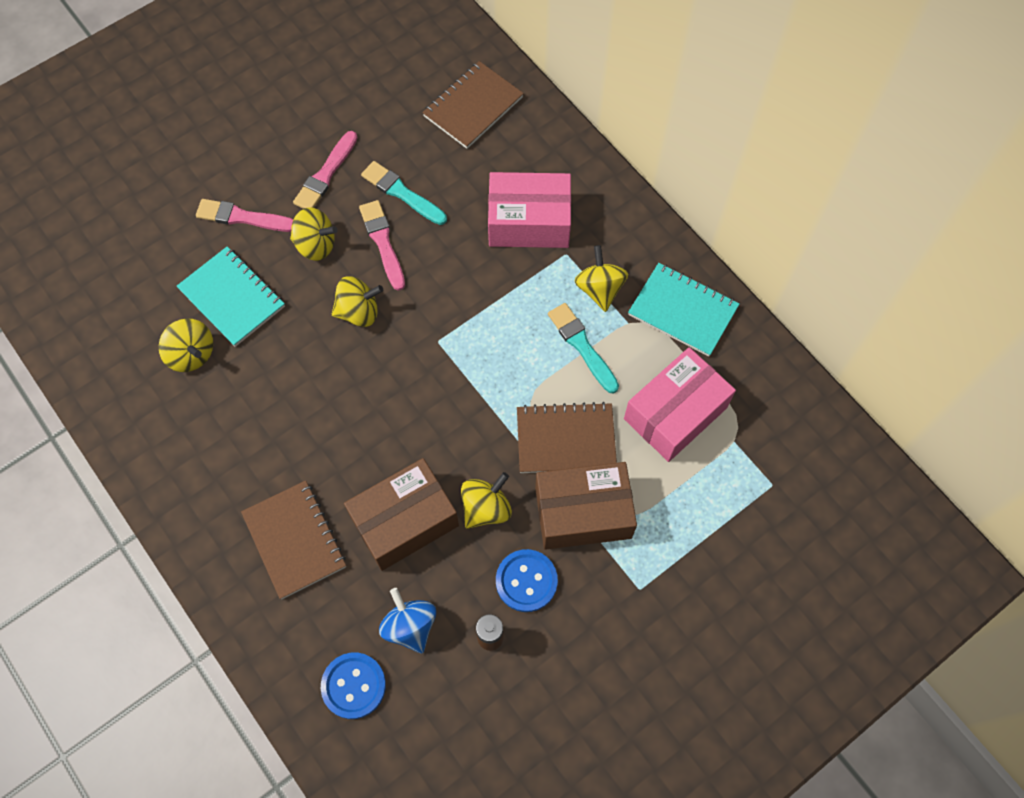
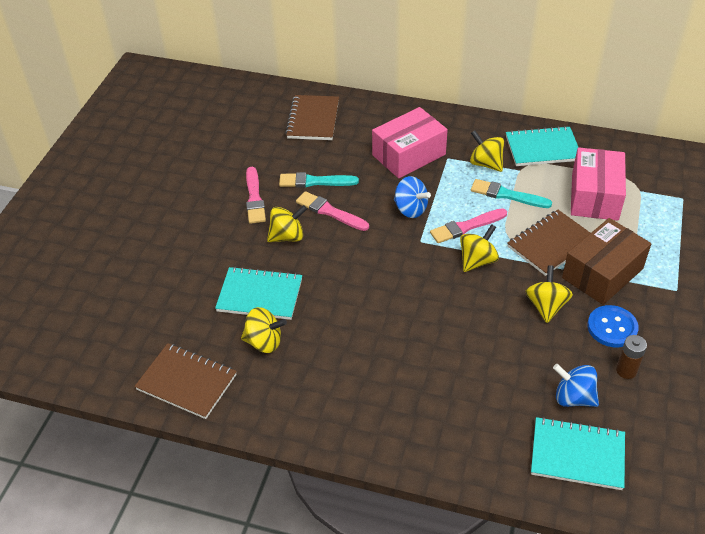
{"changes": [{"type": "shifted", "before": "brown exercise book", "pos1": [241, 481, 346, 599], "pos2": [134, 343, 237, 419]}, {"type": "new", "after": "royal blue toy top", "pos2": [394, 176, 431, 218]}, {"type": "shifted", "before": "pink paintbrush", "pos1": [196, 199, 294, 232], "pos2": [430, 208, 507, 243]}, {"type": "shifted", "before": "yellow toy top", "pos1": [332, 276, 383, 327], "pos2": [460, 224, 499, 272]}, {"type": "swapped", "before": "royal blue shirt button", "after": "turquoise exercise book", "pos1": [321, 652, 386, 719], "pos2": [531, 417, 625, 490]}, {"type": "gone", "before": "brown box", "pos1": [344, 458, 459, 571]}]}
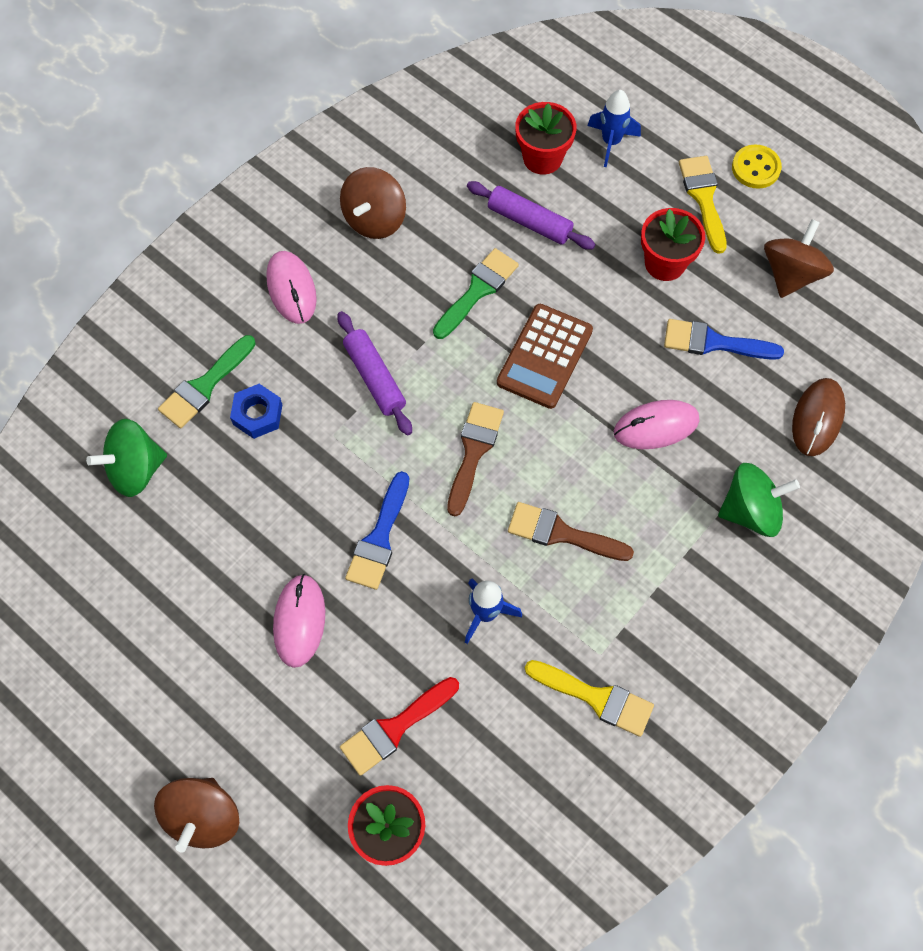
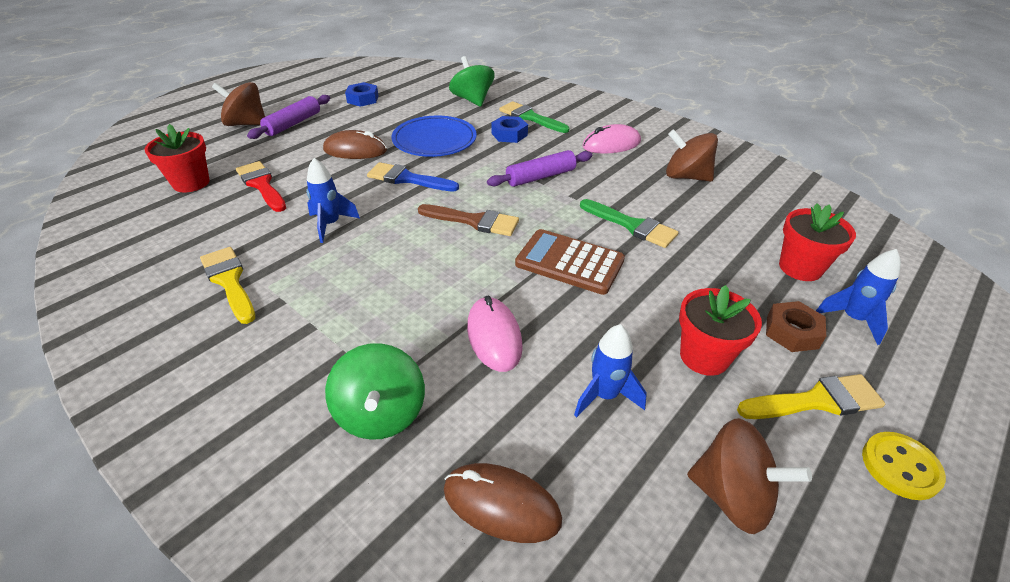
{"changes": [{"type": "rotated", "before": "yellow paintbrush", "pos1": [525, 660, 654, 737], "pos2": [200, 247, 255, 324], "turn": 120}, {"type": "shifted", "before": "purple rolling pin", "pos1": [467, 181, 595, 250], "pos2": [247, 95, 330, 139]}, {"type": "repainted", "before": "pink PC mouse", "after": "brown PC mouse", "pos1": [273, 574, 325, 668], "pos2": [323, 130, 387, 159]}, {"type": "new", "after": "royal blue hex nut", "pos2": [345, 82, 379, 107]}, {"type": "new", "after": "royal blue flat dish", "pos2": [392, 116, 477, 157]}, {"type": "swapped", "before": "royal blue paintbrush", "after": "royal blue rocket", "pos1": [664, 319, 784, 360], "pos2": [574, 324, 647, 418]}, {"type": "new", "after": "brown hex nut", "pos2": [766, 301, 826, 352]}, {"type": "gone", "before": "brown paintbrush", "pos1": [508, 502, 634, 561]}]}
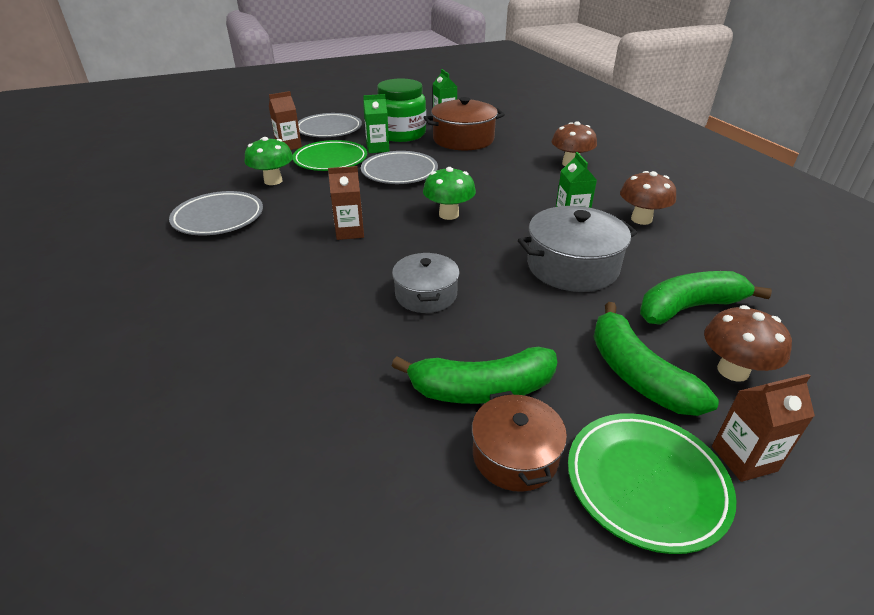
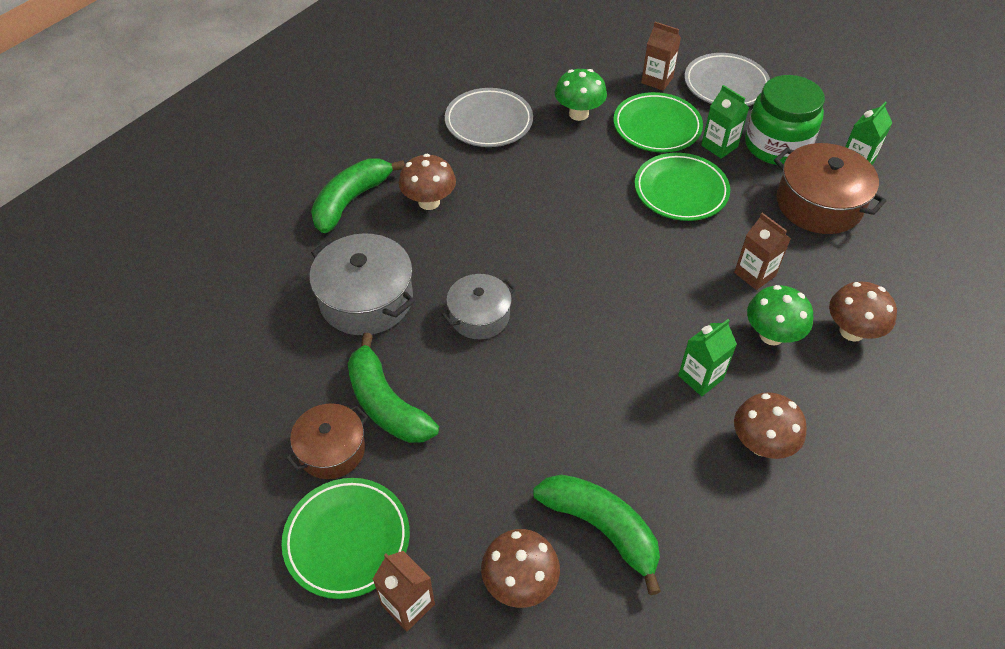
{"changes": [{"type": "shifted", "before": "ash-grey pot", "pos1": [518, 206, 638, 292], "pos2": [309, 233, 415, 335]}, {"type": "shifted", "before": "leaf-green banana fruit", "pos1": [593, 302, 719, 416], "pos2": [311, 159, 405, 233]}, {"type": "new", "after": "brown toadstool", "pos2": [399, 154, 456, 210]}, {"type": "repainted", "before": "ash-grey flat dish", "after": "leaf-green flat dish", "pos1": [361, 151, 438, 184], "pos2": [635, 153, 730, 221]}, {"type": "shifted", "before": "brown milk carton", "pos1": [328, 166, 364, 240], "pos2": [734, 213, 791, 290]}, {"type": "shifted", "before": "leaf-green toadstool", "pos1": [423, 167, 476, 220], "pos2": [747, 285, 813, 346]}]}
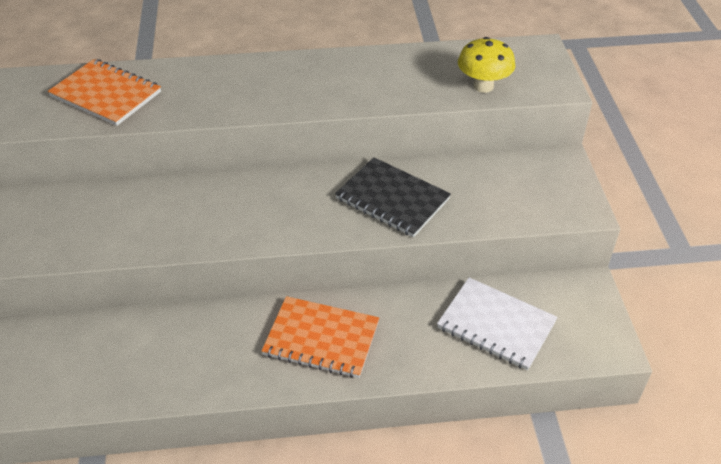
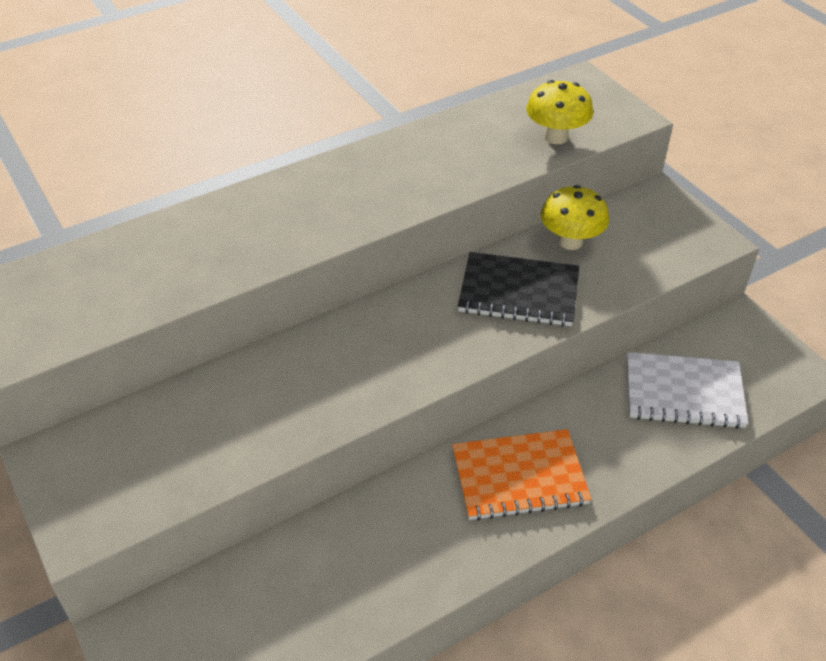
{"changes": [{"type": "new", "after": "yellow toadstool", "pos2": [541, 185, 609, 250]}, {"type": "gone", "before": "orange-coloured exercise book", "pos1": [48, 59, 161, 126]}]}
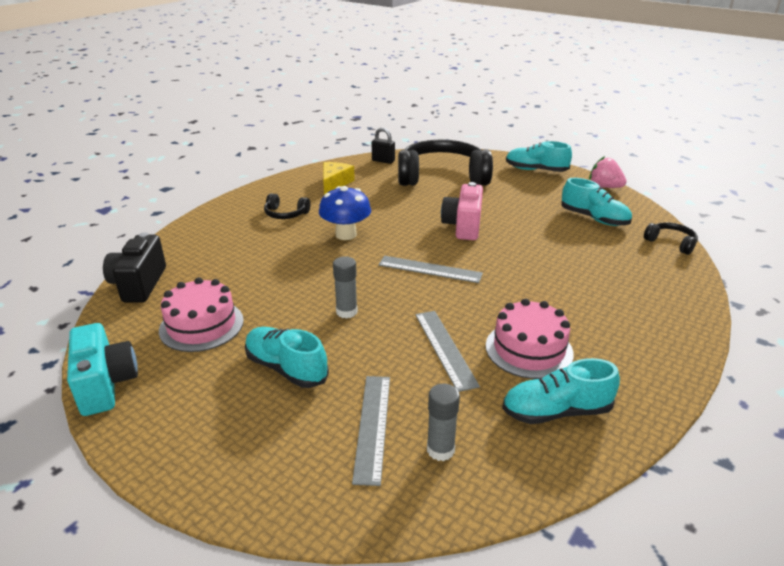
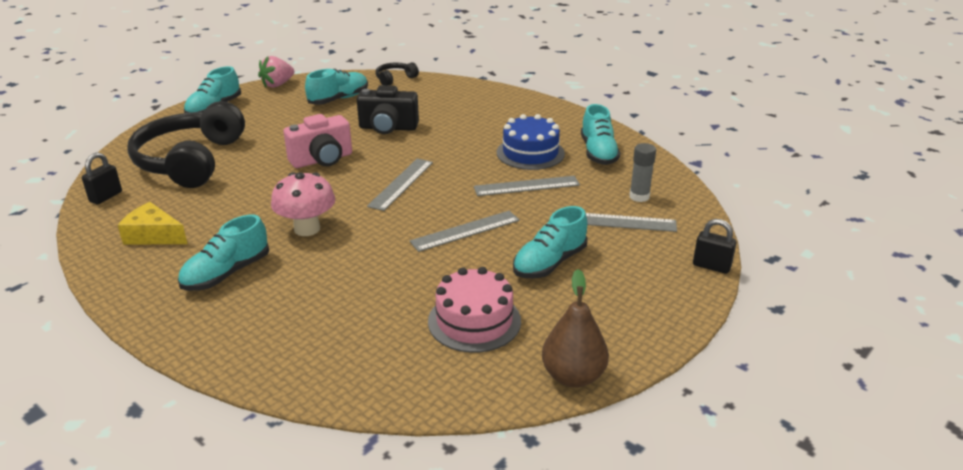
{"changes": [{"type": "swapped", "before": "black over-ear headphones", "after": "turquoise sneaker", "pos1": [264, 193, 311, 219], "pos2": [178, 215, 269, 291]}, {"type": "repainted", "before": "royal blue toadstool", "after": "pink toadstool", "pos1": [319, 186, 371, 240], "pos2": [271, 172, 335, 236]}, {"type": "rotated", "before": "pink photo camera", "pos1": [441, 182, 483, 240], "pos2": [283, 114, 352, 168], "turn": -45}, {"type": "shifted", "before": "black photo camera", "pos1": [103, 232, 166, 303], "pos2": [357, 85, 419, 134]}, {"type": "swapped", "before": "ash-grey stick of glue", "after": "ash-grey straightedge", "pos1": [333, 256, 358, 319], "pos2": [409, 211, 520, 252]}, {"type": "repainted", "before": "pink gateau", "after": "royal blue gateau", "pos1": [486, 299, 574, 379], "pos2": [497, 114, 565, 170]}, {"type": "swapped", "before": "turquoise photo camera", "after": "brown pear", "pos1": [67, 323, 138, 416], "pos2": [542, 269, 609, 388]}, {"type": "new", "after": "black small lock", "pos2": [693, 219, 736, 274]}]}
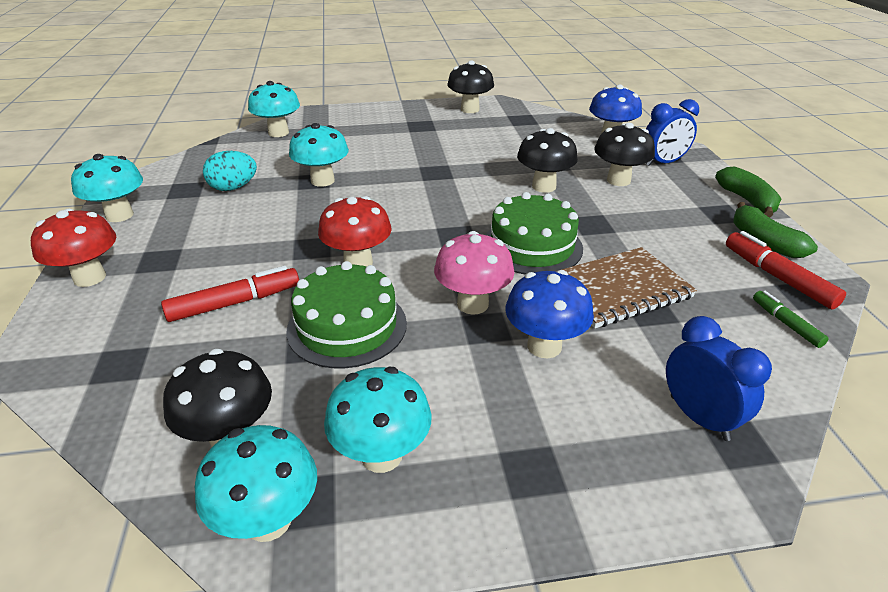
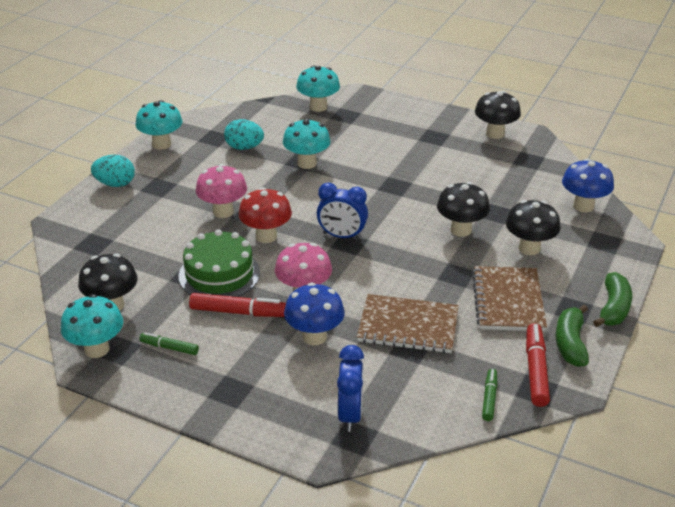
{"changes": [{"type": "swapped", "before": "scarlet toadstool", "after": "turquoise toy egg", "pos1": [31, 209, 116, 287], "pos2": [91, 155, 135, 187]}, {"type": "swapped", "before": "turquoise toadstool", "after": "leaf-green felt pen", "pos1": [324, 367, 432, 473], "pos2": [139, 332, 199, 355]}, {"type": "shifted", "before": "scarlet felt pen", "pos1": [161, 266, 299, 322], "pos2": [189, 293, 286, 317]}, {"type": "new", "after": "pink toadstool", "pos2": [196, 164, 247, 218]}, {"type": "shifted", "before": "royal blue clock", "pos1": [646, 99, 699, 166], "pos2": [317, 183, 368, 239]}, {"type": "new", "after": "brown exercise book", "pos2": [472, 266, 547, 331]}, {"type": "gone", "before": "leaf-green gateau", "pos1": [486, 192, 583, 274]}]}
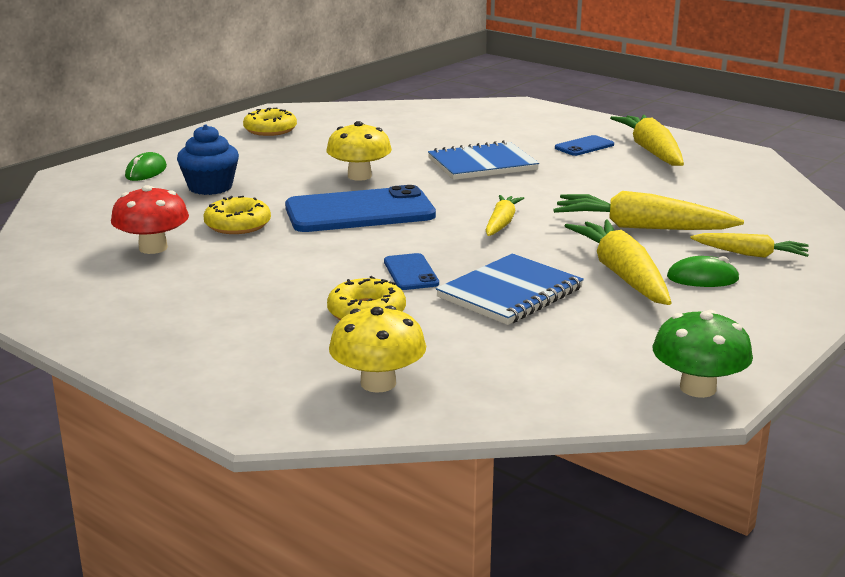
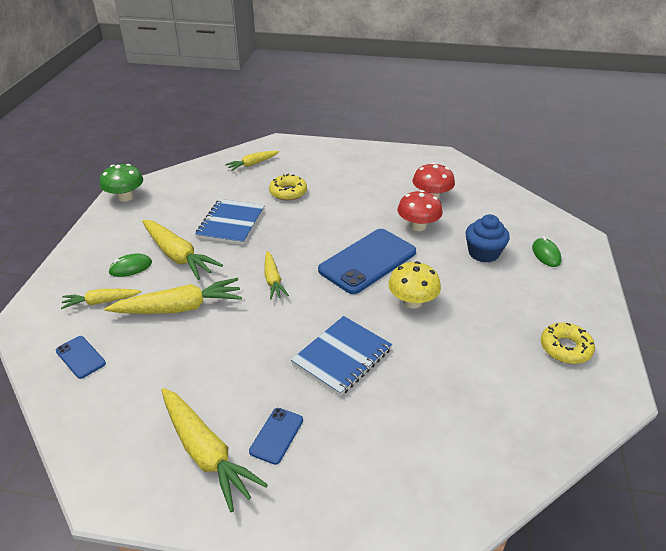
{"changes": [{"type": "shifted", "before": "royal blue phone", "pos1": [384, 253, 439, 290], "pos2": [56, 336, 106, 379]}, {"type": "swapped", "before": "yellow toadstool", "after": "yellow root vegetable", "pos1": [329, 305, 426, 393], "pos2": [225, 151, 279, 171]}, {"type": "swapped", "before": "yellow glazed donut", "after": "scarlet toadstool", "pos1": [203, 196, 271, 234], "pos2": [397, 190, 443, 231]}]}
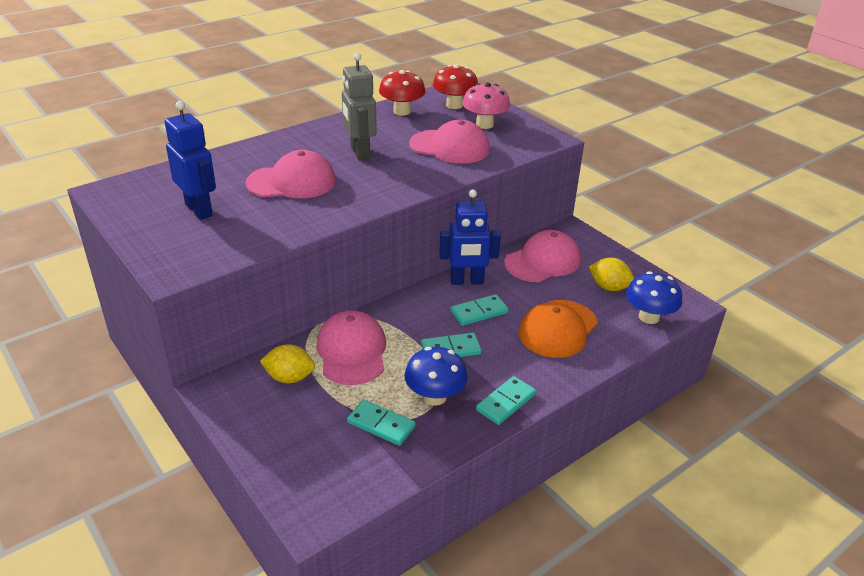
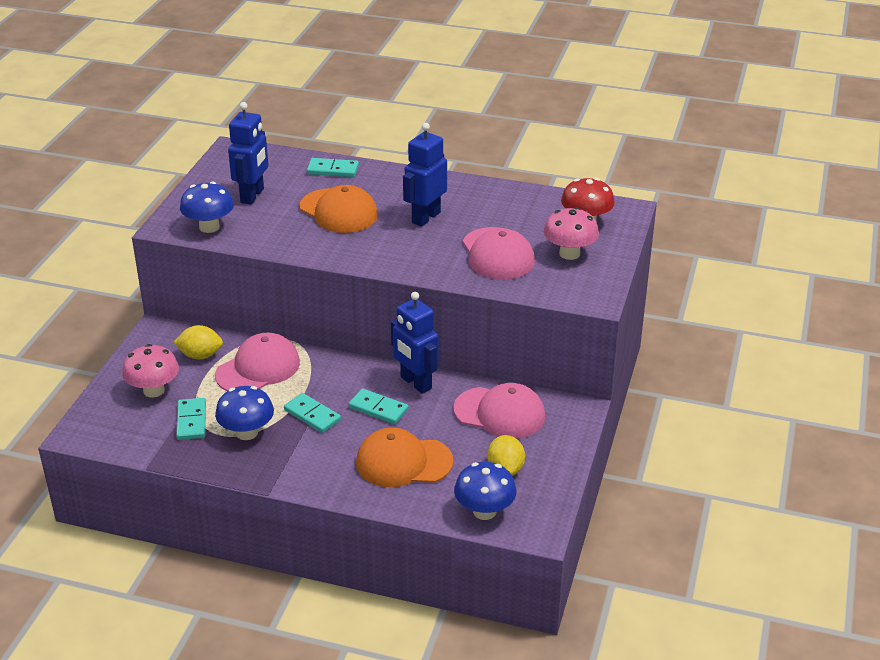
{"changes": [{"type": "new", "after": "pink toadstool", "pos2": [122, 344, 179, 398]}, {"type": "rotated", "before": "yellow lemon", "pos1": [260, 345, 315, 383], "pos2": [173, 325, 223, 359], "turn": -60}, {"type": "new", "after": "royal blue toadstool", "pos2": [180, 182, 234, 233]}, {"type": "repainted", "before": "pink peaked cap", "after": "orange-coloured peaked cap", "pos1": [246, 150, 336, 198], "pos2": [300, 185, 378, 233]}, {"type": "shifted", "before": "turquoise domino", "pos1": [476, 376, 536, 425], "pos2": [307, 158, 359, 177]}, {"type": "repainted", "before": "ash-grey toy robot", "after": "royal blue toy robot", "pos1": [342, 53, 377, 161], "pos2": [403, 123, 447, 227]}, {"type": "gone", "before": "scarlet toadstool", "pos1": [379, 70, 426, 116]}]}
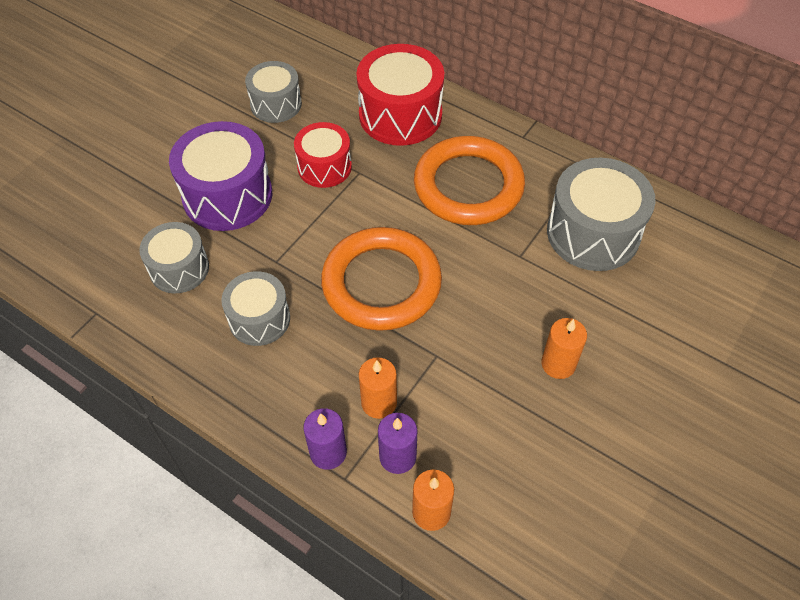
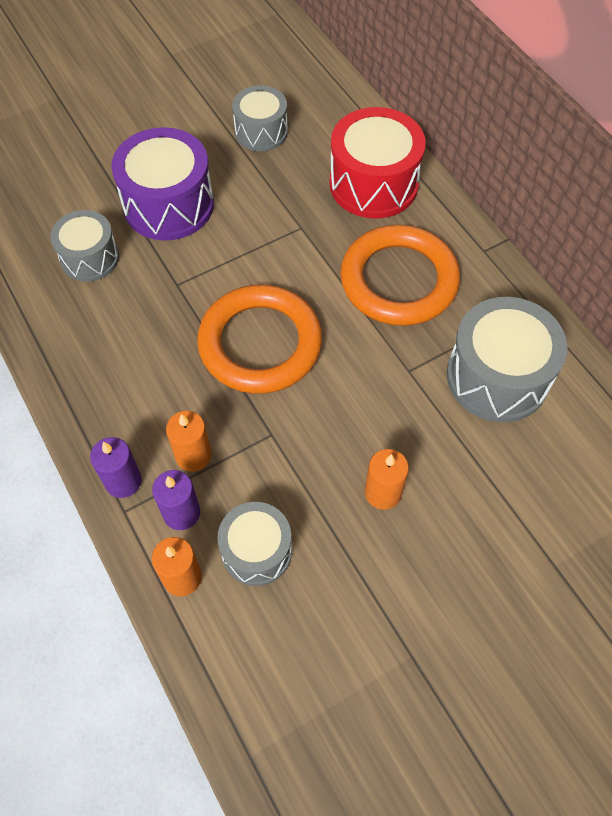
{"changes": [{"type": "shifted", "before": "ash-grey toy drum", "pos1": [221, 271, 290, 346], "pos2": [217, 502, 292, 586]}, {"type": "gone", "before": "scarlet toy drum", "pos1": [294, 122, 352, 188]}]}
